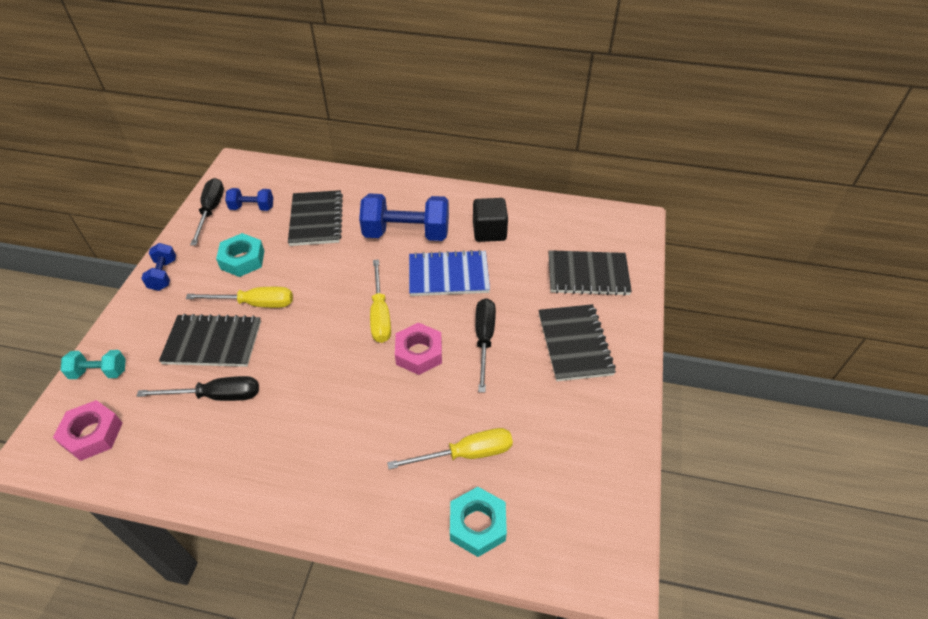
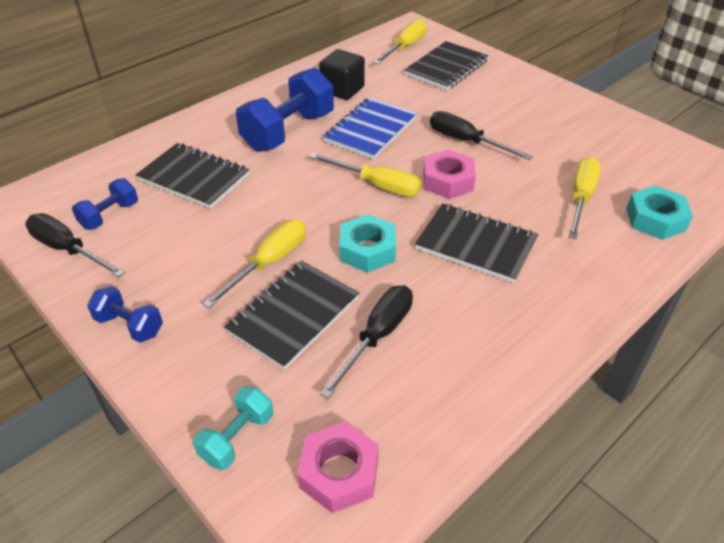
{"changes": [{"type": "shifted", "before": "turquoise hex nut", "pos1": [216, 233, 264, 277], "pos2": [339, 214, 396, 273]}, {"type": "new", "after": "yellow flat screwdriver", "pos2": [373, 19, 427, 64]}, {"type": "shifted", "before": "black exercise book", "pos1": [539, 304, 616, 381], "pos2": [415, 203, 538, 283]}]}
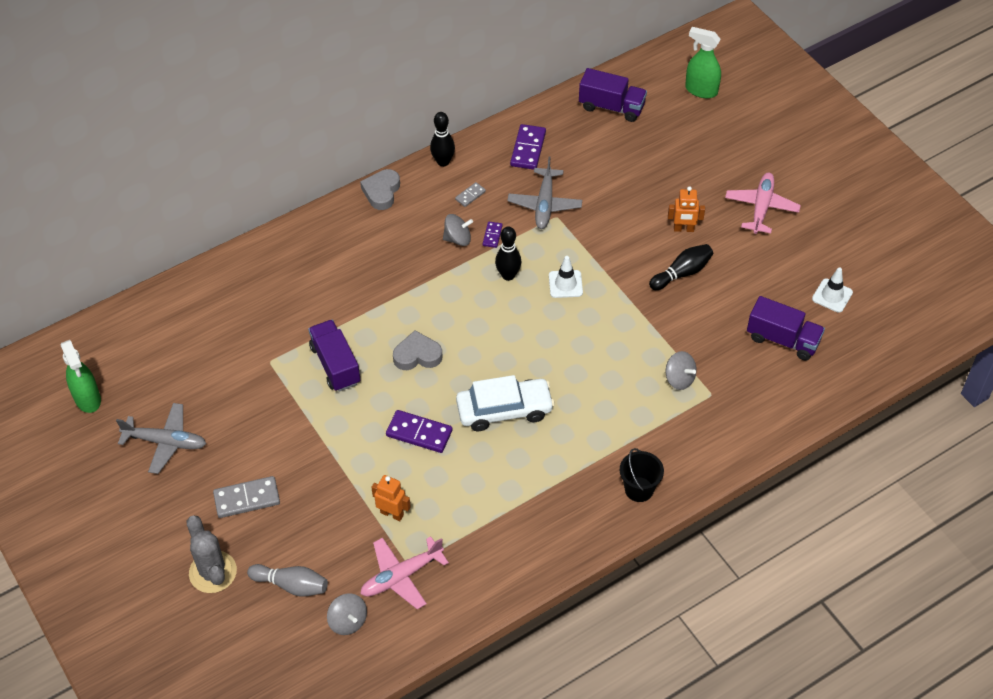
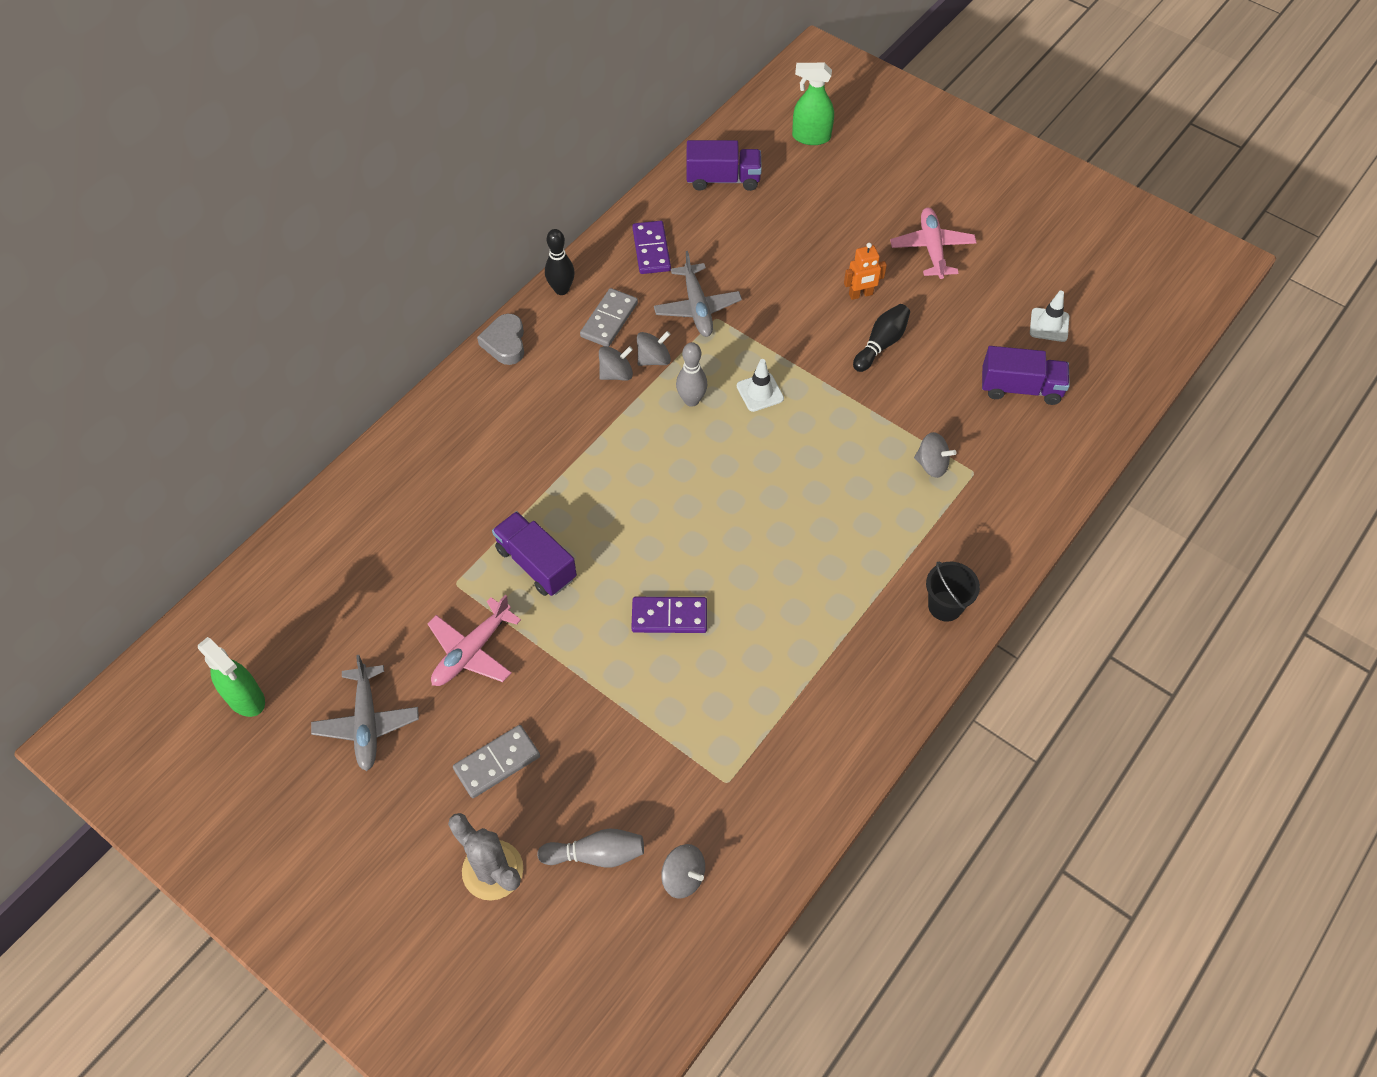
{"changes": [{"type": "rotated", "before": "ash-grey plane", "pos1": [116, 403, 206, 474], "pos2": [311, 655, 419, 771], "turn": 90}, {"type": "shifted", "before": "pink plane", "pos1": [360, 536, 449, 609], "pos2": [427, 595, 521, 686]}, {"type": "scaled", "before": "ash-grey domino", "pos1": [455, 182, 486, 207], "pos2": [580, 288, 638, 347], "scale": 1.85}, {"type": "swapped", "before": "purple domino", "after": "ash-grey toy top", "pos1": [483, 222, 503, 248], "pos2": [637, 331, 671, 366]}, {"type": "repainted", "before": "black skittle", "after": "ash-grey skittle", "pos1": [495, 226, 521, 281], "pos2": [676, 342, 707, 407]}, {"type": "gone", "before": "orange-coloured toy robot", "pos1": [371, 475, 411, 521]}, {"type": "gone", "before": "ash-grey love heart", "pos1": [393, 330, 443, 370]}, {"type": "gone", "before": "white car", "pos1": [456, 375, 555, 431]}]}
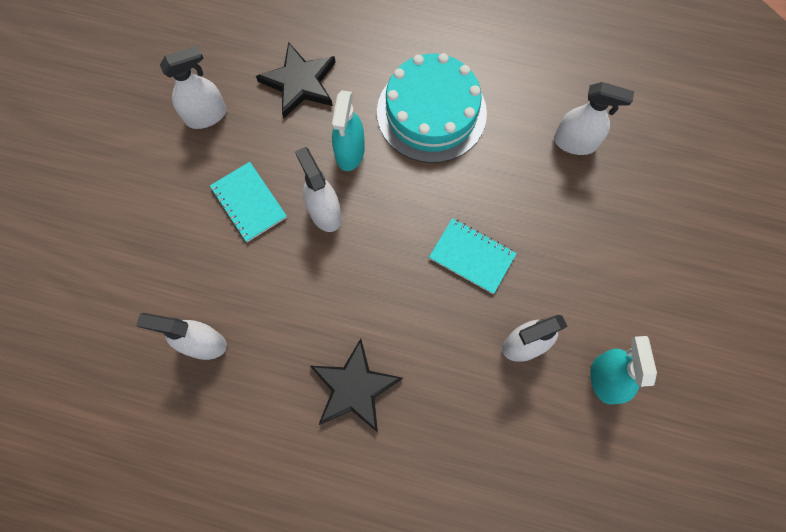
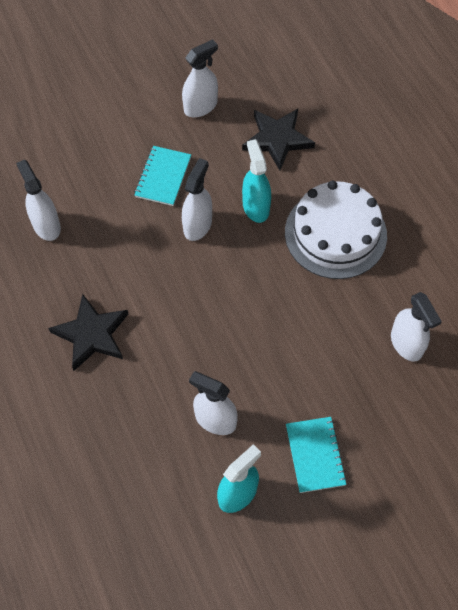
{"changes": [{"type": "rotated", "before": "white sprayer", "pos1": [160, 46, 226, 129], "pos2": [182, 39, 218, 117], "turn": -60}, {"type": "rotated", "before": "turquoise sprayer", "pos1": [332, 90, 365, 171], "pos2": [242, 139, 271, 223], "turn": 105}, {"type": "repainted", "before": "turquoise gateau", "after": "white gateau", "pos1": [377, 53, 487, 163], "pos2": [285, 181, 387, 279]}, {"type": "shifted", "before": "turquoise exercise book", "pos1": [429, 218, 517, 294], "pos2": [286, 417, 347, 493]}]}
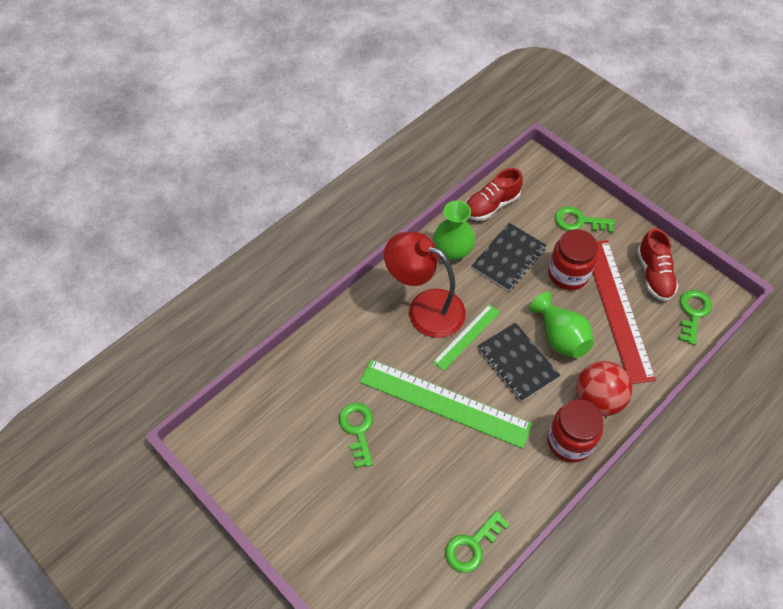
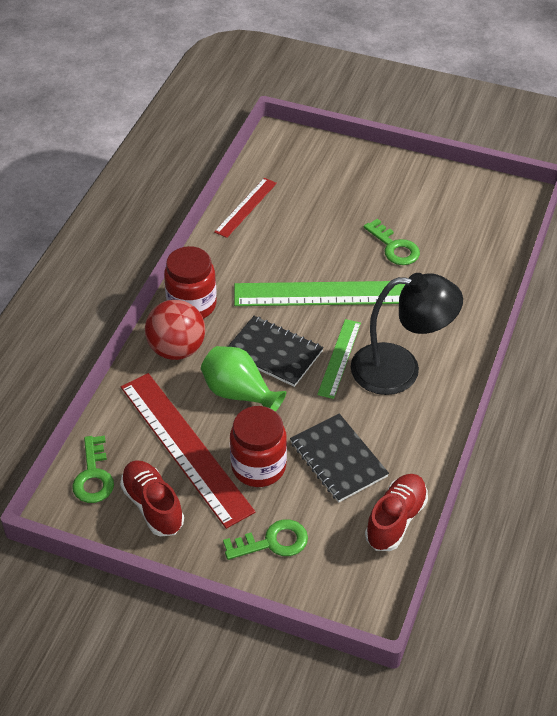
{"changes": [{"type": "swapped", "before": "leaf-green door key", "after": "scarlet straightedge", "pos1": [445, 511, 510, 573], "pos2": [214, 178, 277, 238]}, {"type": "rotated", "before": "black exercise book", "pos1": [472, 223, 547, 291], "pos2": [290, 413, 389, 502], "turn": -45}, {"type": "repainted", "before": "scarlet lamp", "after": "black lamp", "pos1": [384, 232, 466, 338], "pos2": [351, 273, 463, 395]}, {"type": "gone", "before": "leaf-green vase", "pos1": [433, 201, 475, 260]}]}
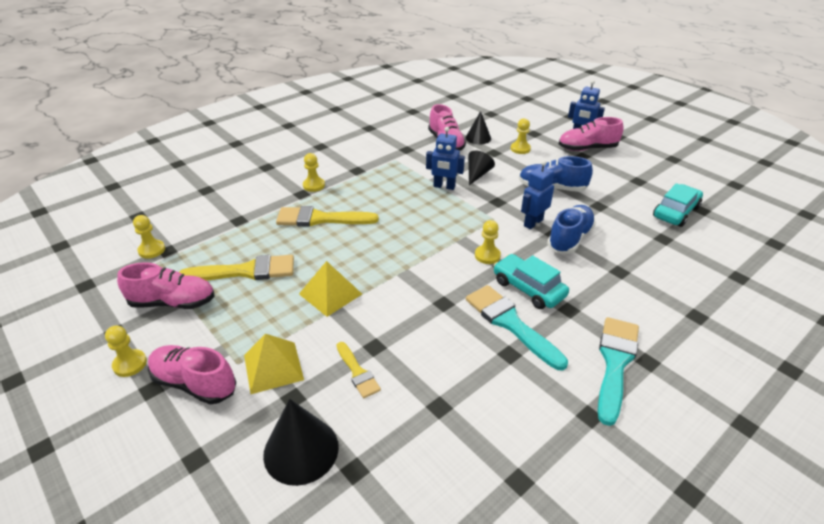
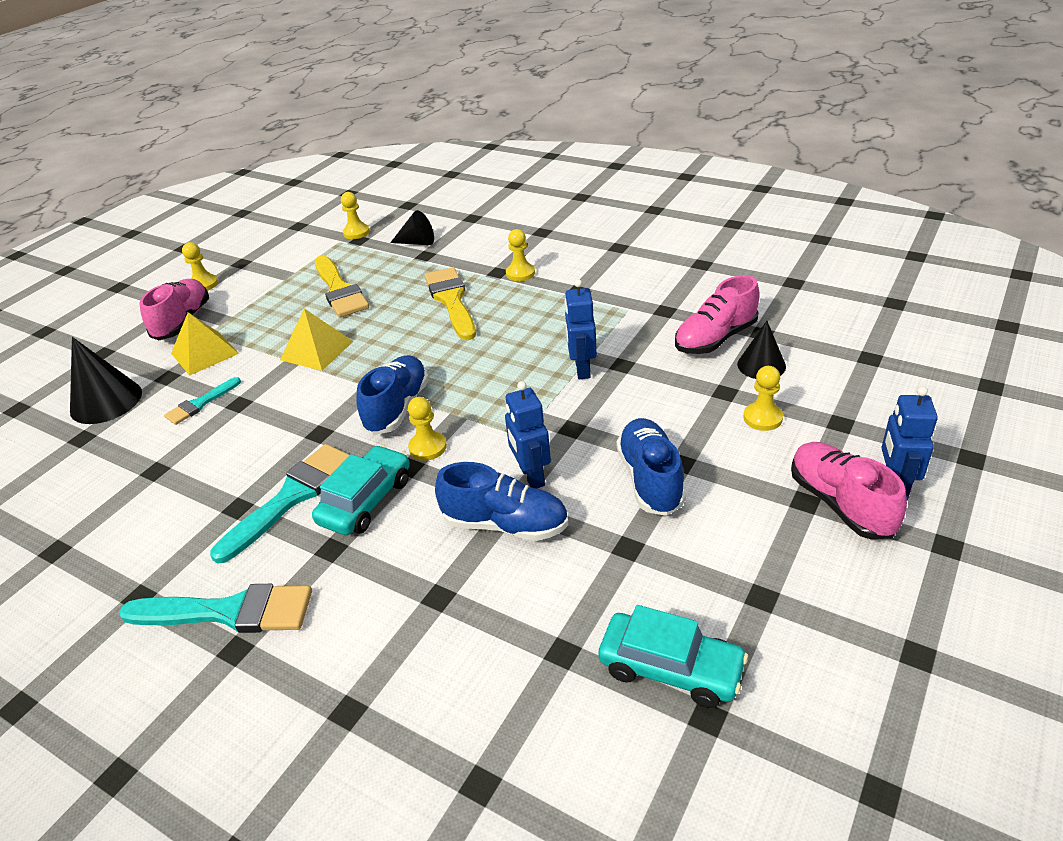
{"changes": [{"type": "repainted", "before": "yellow paintbrush", "after": "turquoise paintbrush", "pos1": [337, 342, 381, 398], "pos2": [164, 377, 241, 425]}, {"type": "new", "after": "royal blue sneaker", "pos2": [356, 355, 429, 435]}, {"type": "shifted", "before": "black cone shape", "pos1": [468, 151, 495, 185], "pos2": [390, 210, 434, 245]}, {"type": "rotated", "before": "royal blue toy robot", "pos1": [521, 160, 554, 229], "pos2": [505, 381, 551, 488], "turn": -135}, {"type": "gone", "before": "pink sneaker", "pos1": [117, 262, 215, 309]}]}
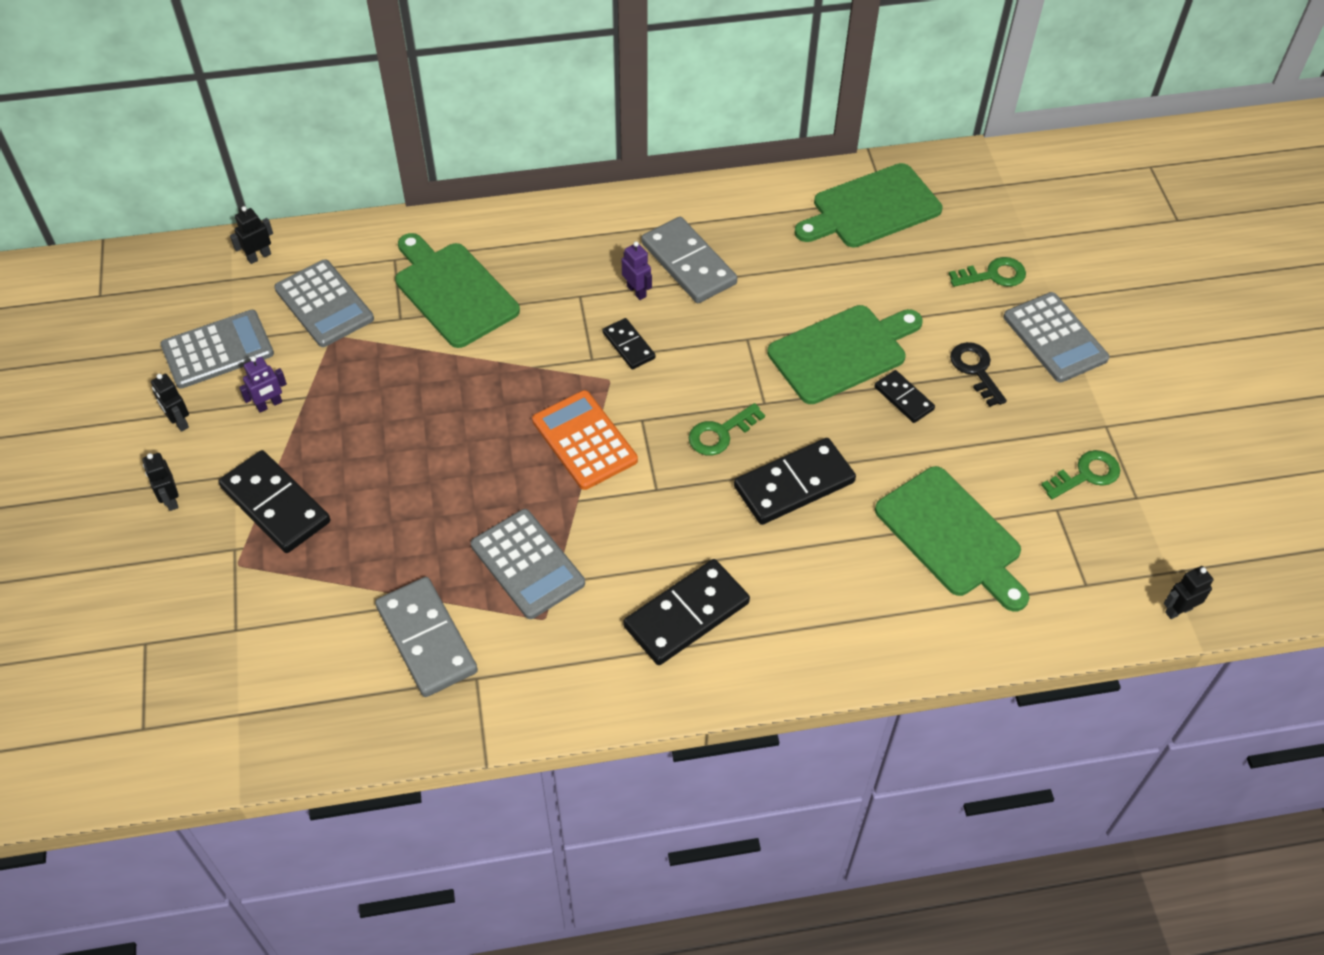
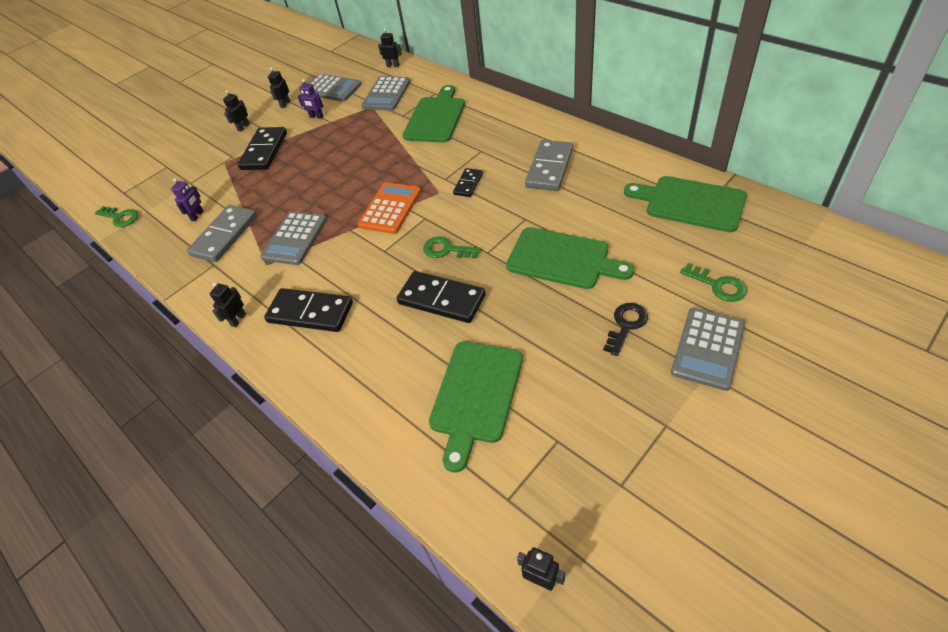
{"changes": [{"type": "shifted", "before": "leaf-green door key", "pos1": [1041, 450, 1120, 499], "pos2": [95, 206, 138, 227]}, {"type": "shifted", "before": "purple toy robot", "pos1": [622, 241, 652, 300], "pos2": [171, 178, 204, 221]}, {"type": "new", "after": "black toy robot", "pos2": [210, 282, 246, 327]}, {"type": "gone", "before": "black domino", "pos1": [875, 370, 935, 423]}]}
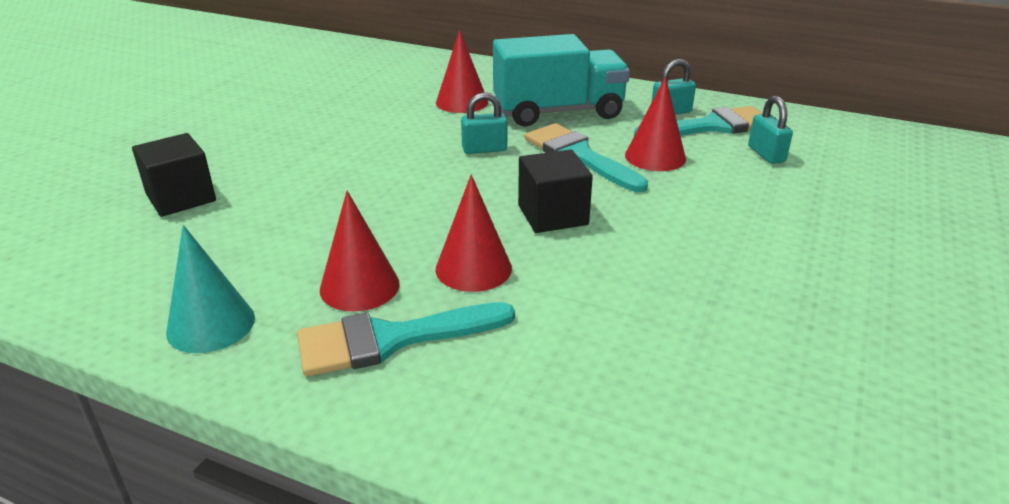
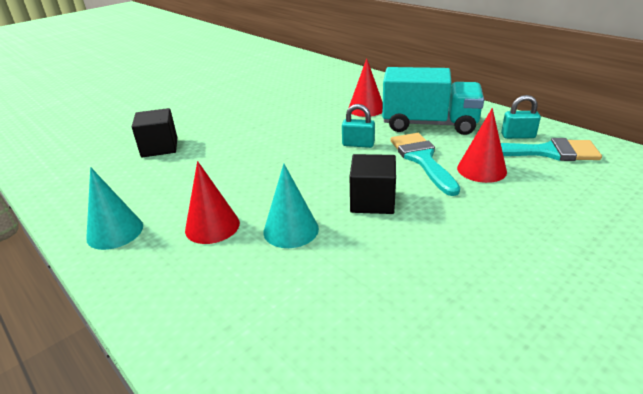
{"changes": [{"type": "repainted", "before": "scarlet cone shape", "after": "turquoise cone shape", "pos1": [436, 175, 512, 292], "pos2": [263, 163, 319, 248]}, {"type": "gone", "before": "turquoise paintbrush", "pos1": [297, 302, 515, 377]}, {"type": "gone", "before": "turquoise small lock", "pos1": [748, 96, 793, 164]}]}
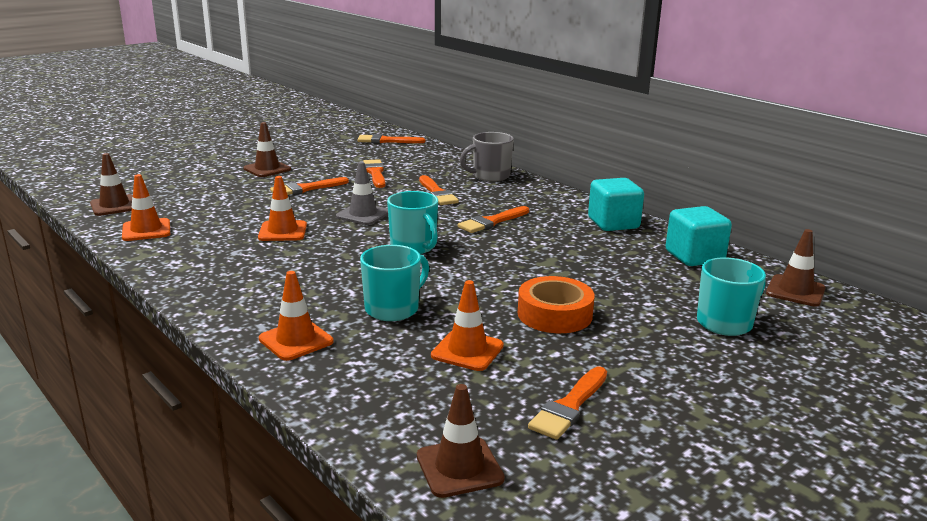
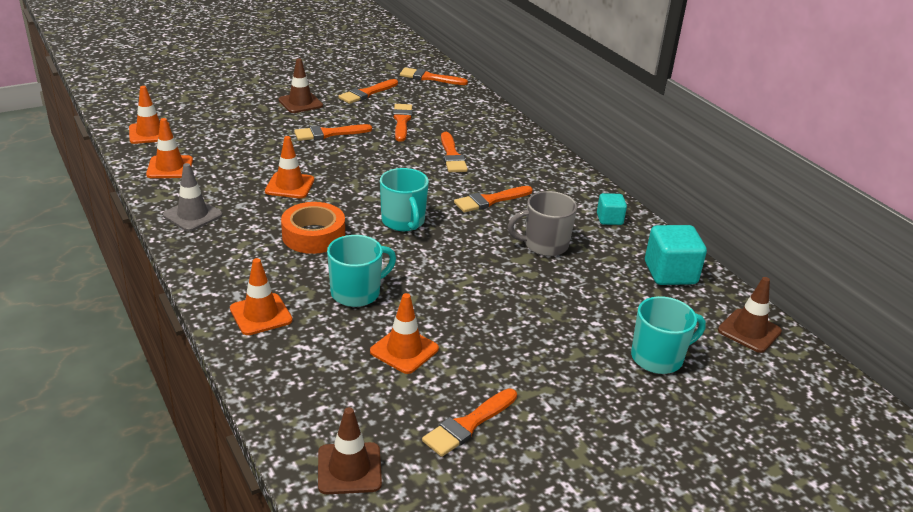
{"changes": [{"type": "repainted", "before": "brown road cone", "after": "orange-coloured road cone", "pos1": [90, 153, 133, 216], "pos2": [129, 86, 170, 144]}, {"type": "shifted", "before": "ash-grey road cone", "pos1": [336, 162, 388, 225], "pos2": [163, 163, 223, 231]}, {"type": "shifted", "before": "orange-coloured tape", "pos1": [518, 276, 595, 333], "pos2": [281, 202, 345, 254]}, {"type": "new", "after": "orange-coloured paintbrush", "pos2": [338, 79, 398, 104]}, {"type": "shifted", "before": "ash-grey coffee mug", "pos1": [460, 132, 514, 182], "pos2": [508, 191, 577, 256]}, {"type": "scaled", "before": "turquoise block", "pos1": [588, 178, 644, 231], "pos2": [597, 193, 627, 225], "scale": 0.58}]}
